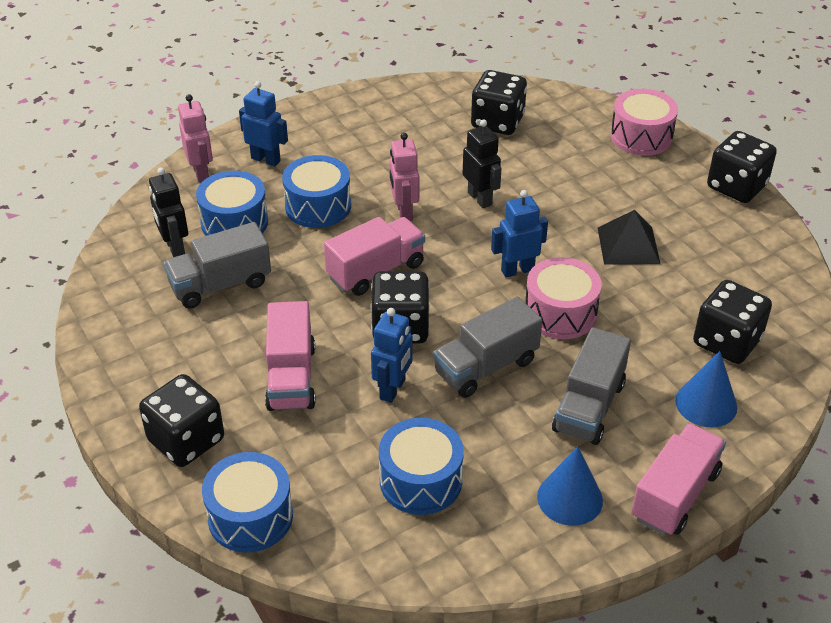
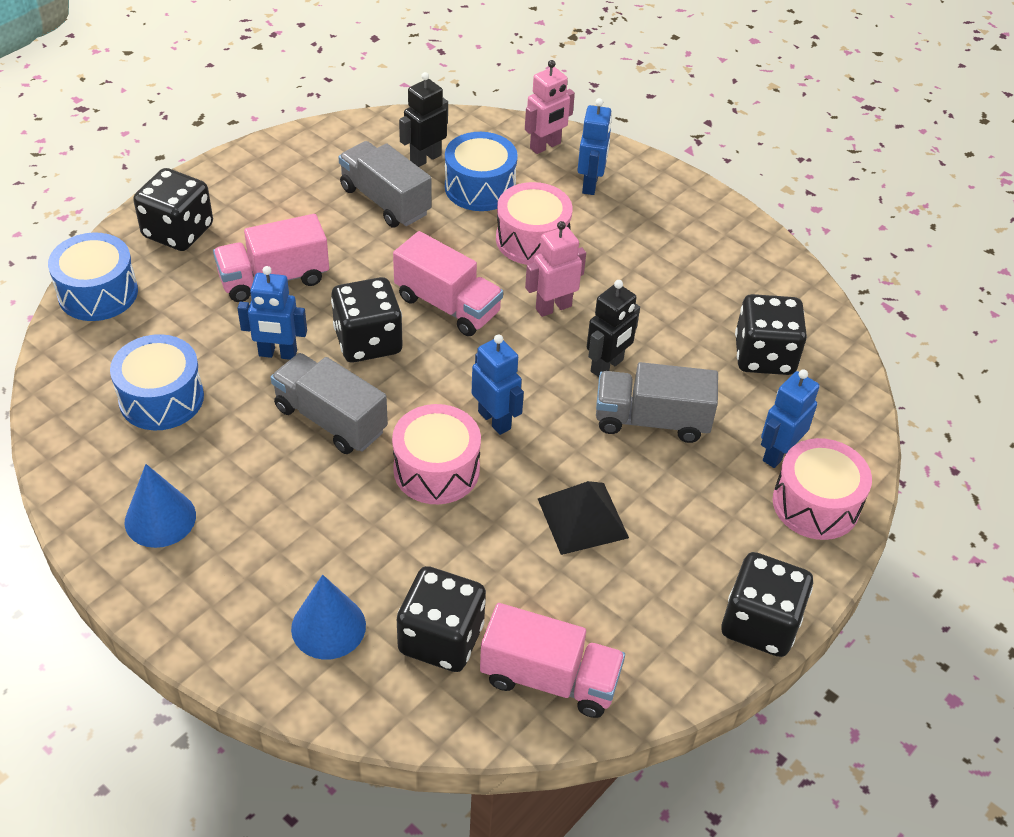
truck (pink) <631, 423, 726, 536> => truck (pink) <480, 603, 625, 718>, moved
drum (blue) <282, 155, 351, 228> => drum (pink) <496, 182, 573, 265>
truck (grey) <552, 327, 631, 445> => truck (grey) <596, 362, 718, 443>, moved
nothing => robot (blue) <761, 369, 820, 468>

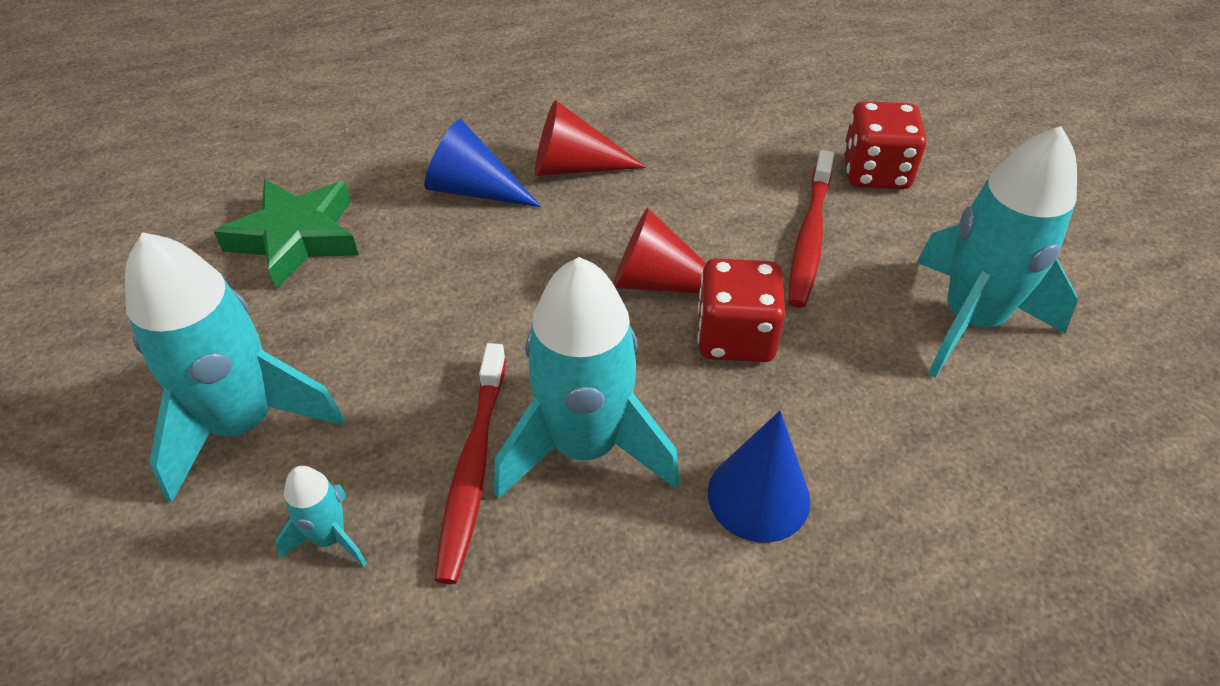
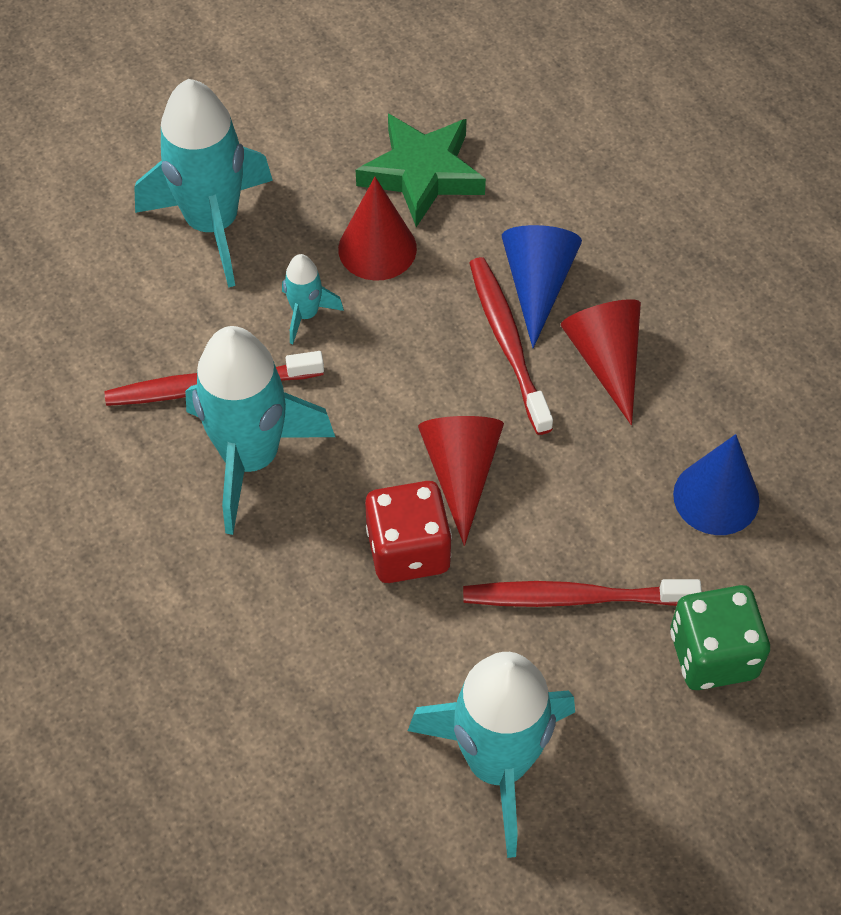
rocket (turquoise) <275, 466, 367, 567> => rocket (turquoise) <282, 254, 344, 344>, moved
nothing => cone (red) <338, 177, 417, 281>
nothing => toothbrush (red) <469, 257, 553, 435>
dice (red) <843, 101, 927, 189> => dice (green) <670, 585, 770, 690>
cone (blue) <708, 411, 811, 543> => cone (blue) <673, 434, 760, 535>, moved

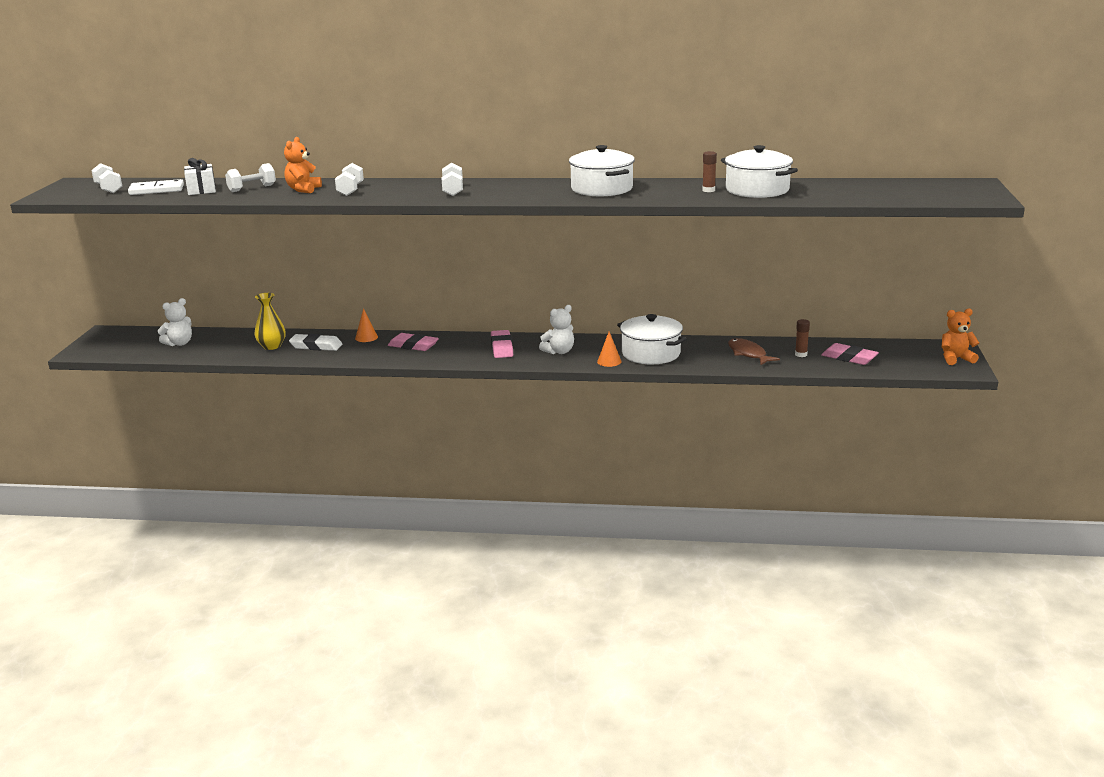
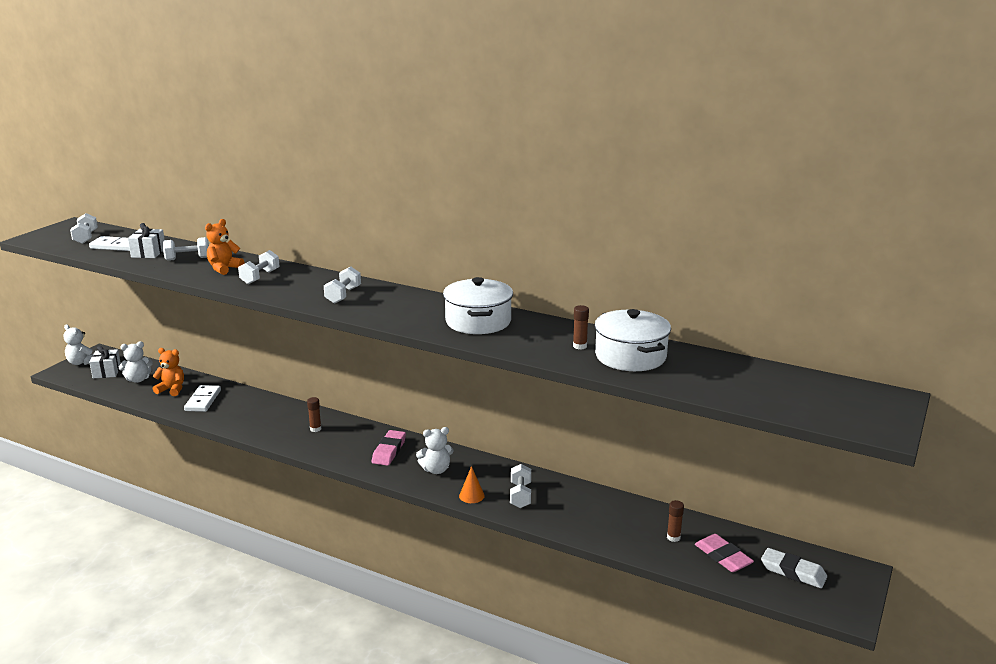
nothing => teddy bear (white) <64, 324, 93, 365>
nothing => gift (white) <89, 346, 121, 378>
teddy bear (orange) <942, 308, 979, 365> => teddy bear (orange) <152, 348, 184, 396>, moved
vase (yellow) <254, 293, 286, 350> => domino (white) <184, 385, 221, 412>
eraser (pink) <388, 333, 439, 351> => glue stick (brown) <307, 397, 321, 432>
pot (white) <617, 314, 687, 364> => dumbbell (white) <510, 464, 531, 508>
eraser (white) <289, 334, 343, 351> => eraser (white) <761, 548, 827, 588>, moved
cone (orange) <355, 308, 378, 342> => nothing
fish (brown) <728, 338, 780, 365> => nothing

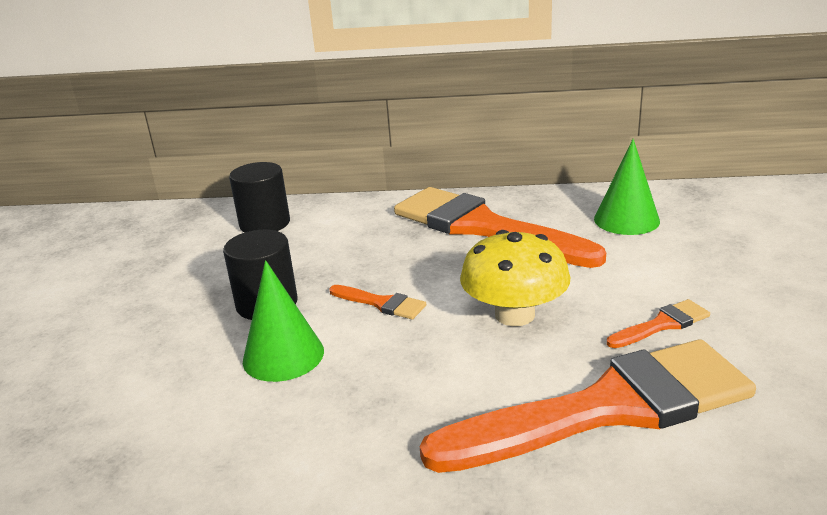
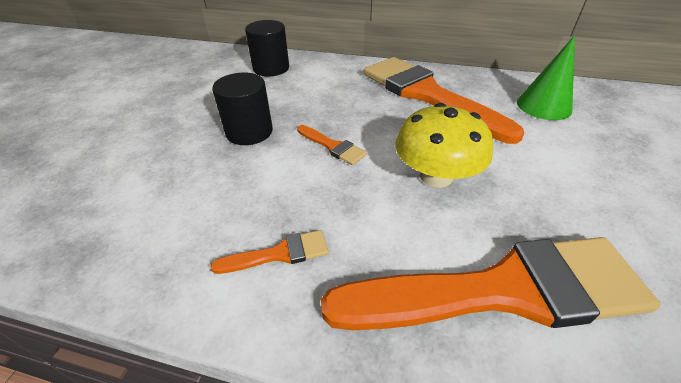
brush (orange) <607, 299, 710, 348> => brush (orange) <210, 230, 329, 274>, moved
cone (green) <243, 260, 324, 382> => nothing

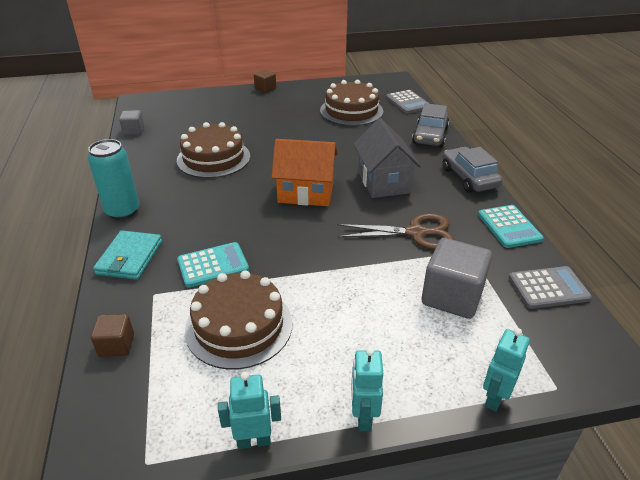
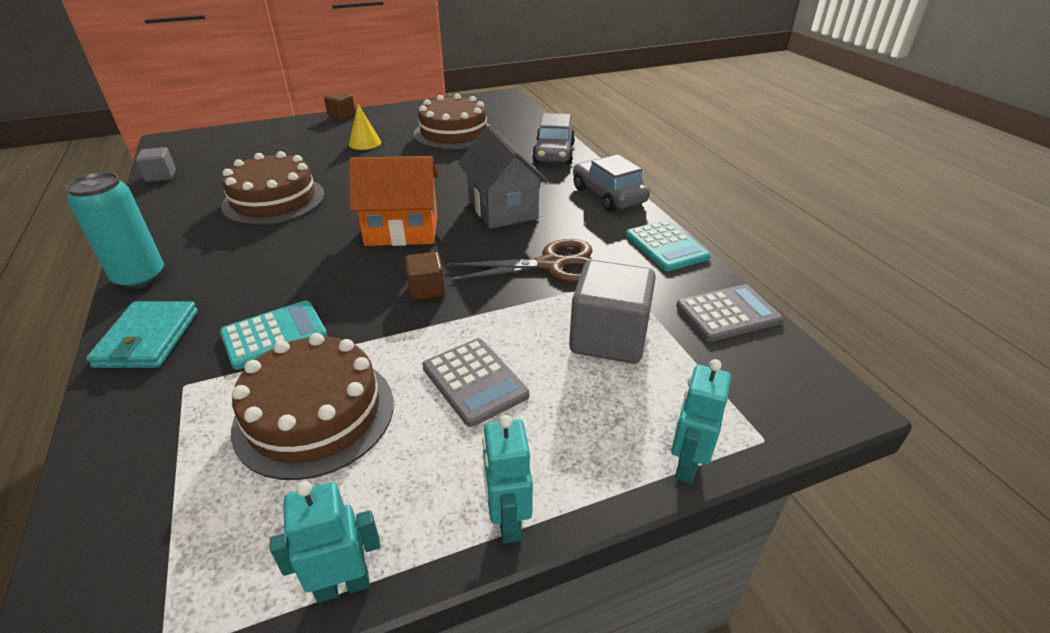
nothing => cone (yellow) <349, 104, 381, 150>
cube (brown) <91, 314, 134, 357> => cube (brown) <405, 252, 445, 300>, moved
calculator (grey) <386, 90, 430, 114> => calculator (grey) <422, 338, 529, 427>, moved

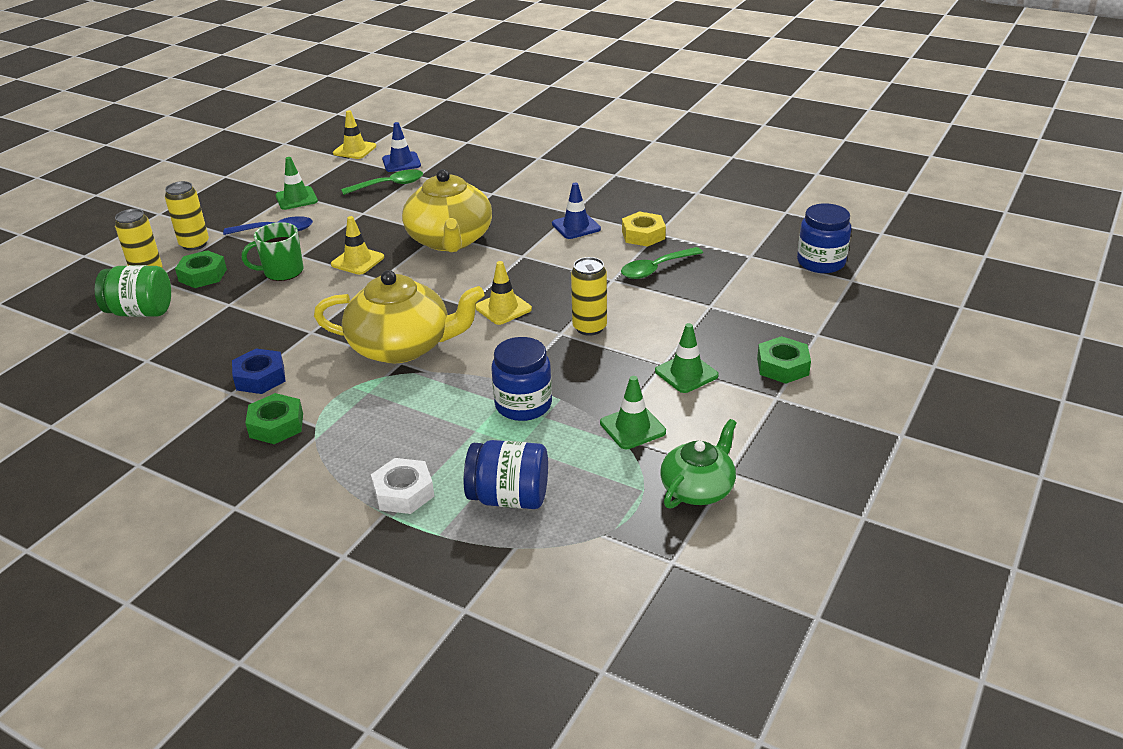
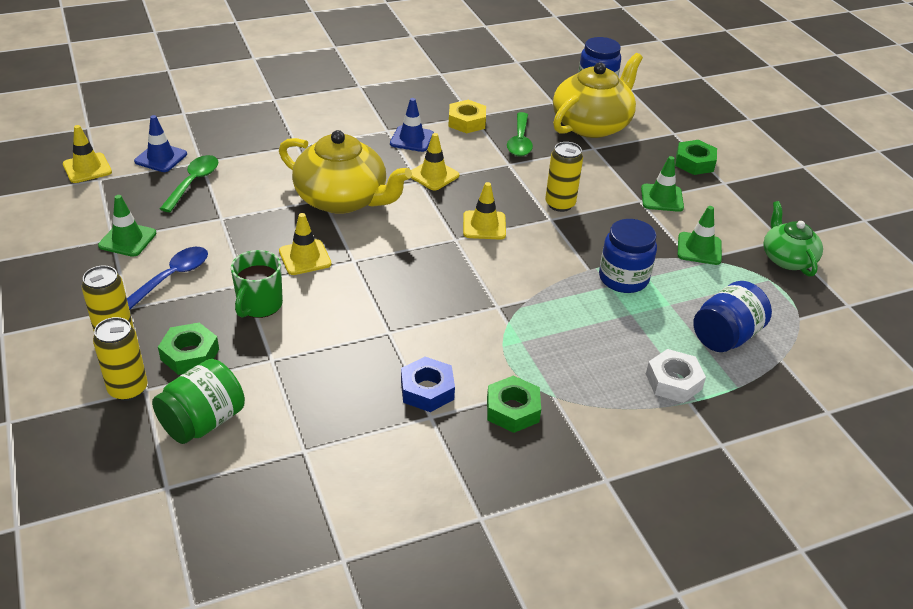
nothing => traffic cone (yellow) <411, 133, 459, 191>
teapot (yellow) <314, 270, 485, 363> => teapot (yellow) <553, 53, 643, 138>, moved

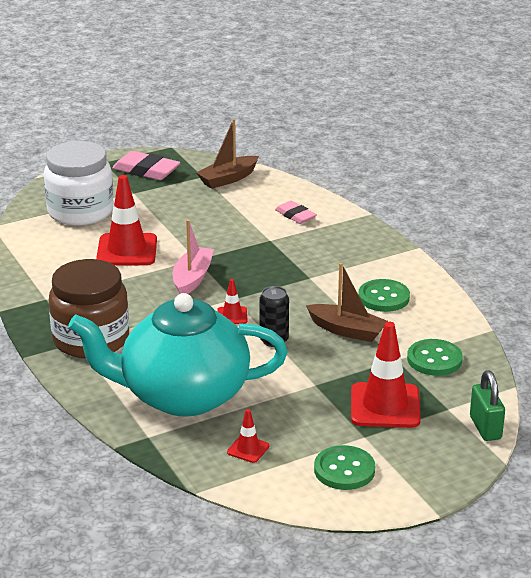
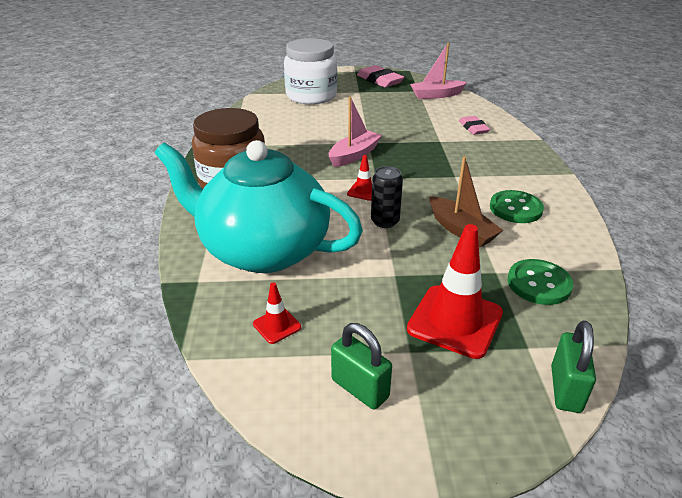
button (green) <314, 445, 375, 490> => padlock (green) <331, 323, 392, 410>
boat (brown) <196, 119, 259, 189> => boat (pink) <410, 43, 467, 99>
traffic cone (red) <96, 175, 157, 266> => nothing

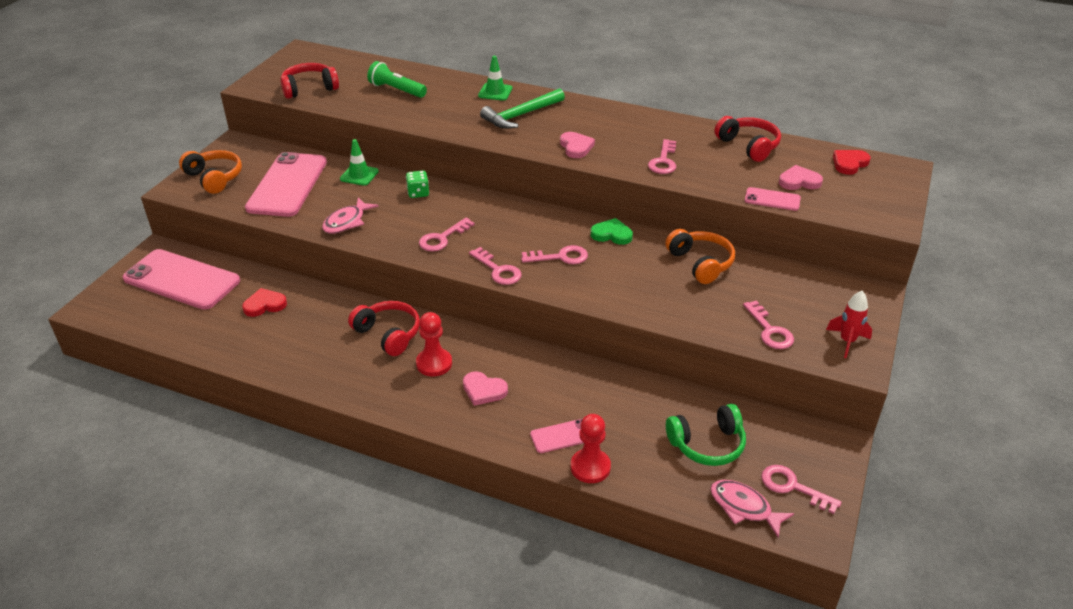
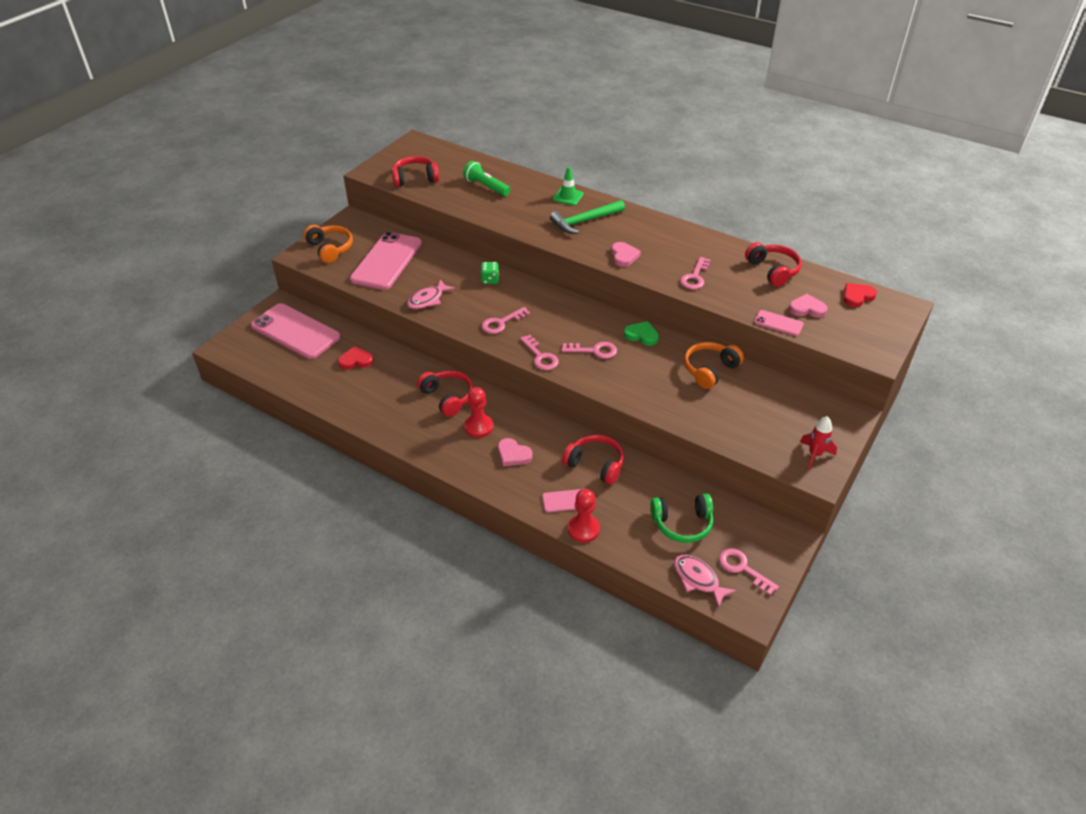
nothing => headphones (red) <562, 434, 624, 485>
headphones (orange) <665, 229, 735, 284> => headphones (orange) <684, 342, 744, 389>, 120 degrees counterclockwise
traffic cone (green) <340, 139, 379, 186> => nothing
key (pink) <743, 300, 794, 349> => nothing

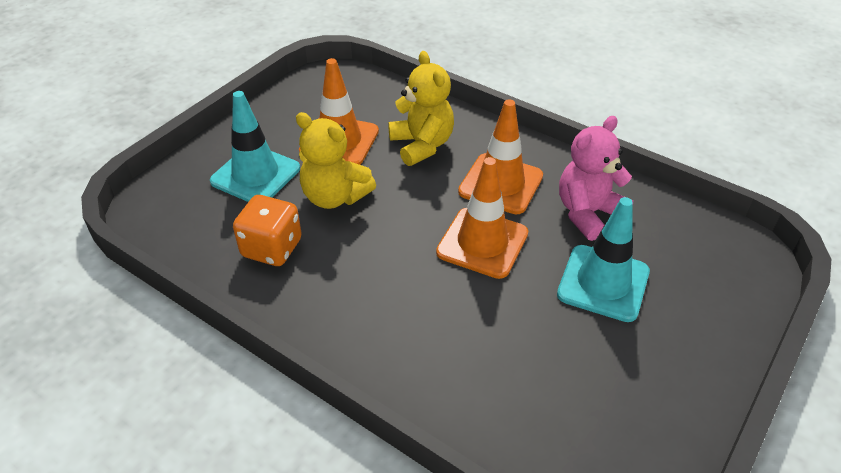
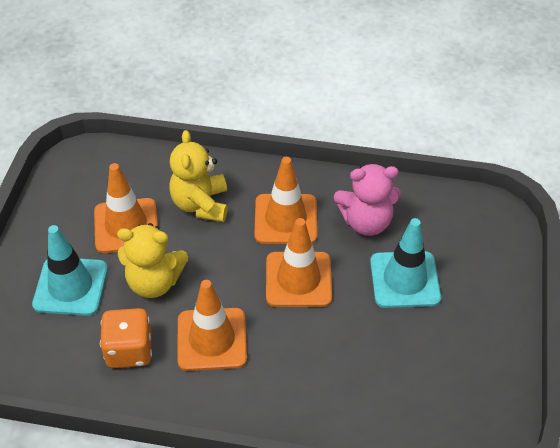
teddy bear (yellow) <388, 51, 454, 166> => teddy bear (yellow) <169, 130, 228, 222>, 135 degrees counterclockwise
nothing => traffic cone (orange) <177, 280, 247, 371>
teddy bear (pink) <559, 116, 633, 241> => teddy bear (pink) <334, 164, 401, 236>, 120 degrees counterclockwise

